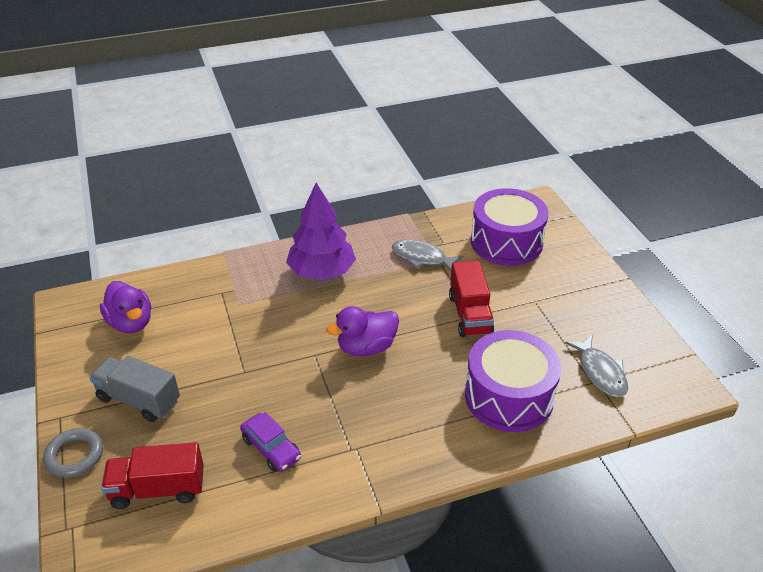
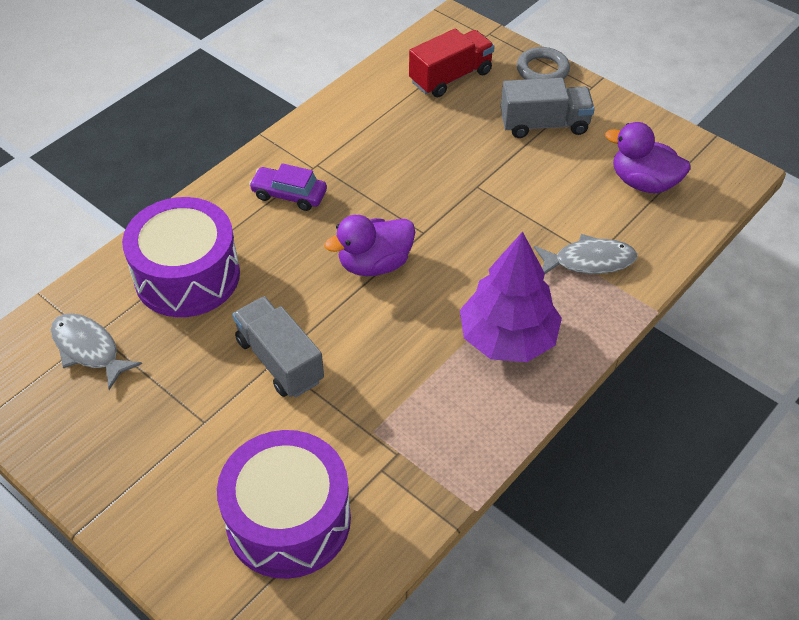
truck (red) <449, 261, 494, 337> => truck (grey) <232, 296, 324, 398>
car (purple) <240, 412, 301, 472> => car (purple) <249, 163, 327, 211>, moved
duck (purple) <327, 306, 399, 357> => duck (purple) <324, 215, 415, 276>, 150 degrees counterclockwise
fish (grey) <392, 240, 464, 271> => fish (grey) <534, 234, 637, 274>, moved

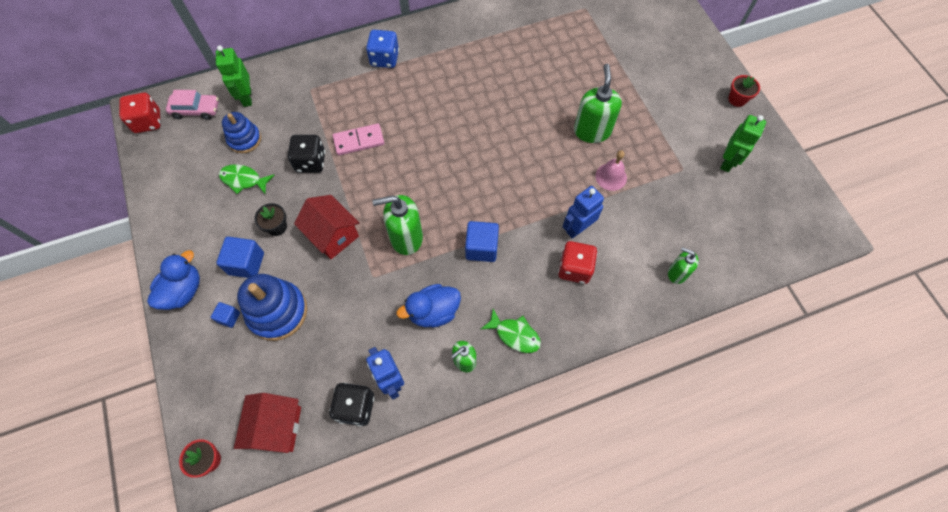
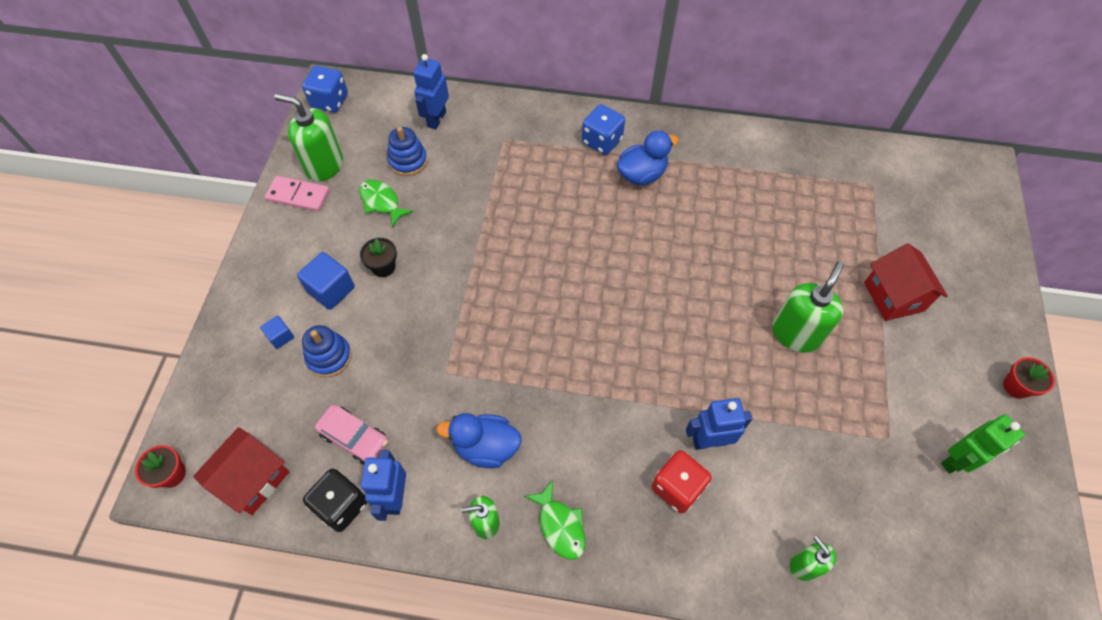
domino (pink) <333, 124, 384, 155> => domino (pink) <265, 176, 330, 212>, moved
soap dispenser (green) <372, 195, 423, 255> => soap dispenser (green) <274, 93, 343, 182>, moved
dice (red) <119, 93, 161, 133> => dice (blue) <302, 66, 348, 112>
stacking toy (blue) <237, 274, 307, 341> => stacking toy (blue) <302, 325, 352, 377>, x0.63
car (pink) <166, 90, 219, 120> => car (pink) <315, 405, 388, 464>, moved
robot (green) <216, 46, 252, 107> => robot (blue) <414, 54, 449, 129>
duck (blue) <147, 250, 200, 310> => duck (blue) <617, 131, 678, 185>, moved
house (red) <294, 195, 359, 259> => house (red) <864, 243, 948, 321>, moved
dice (black) <288, 135, 325, 173> => nothing
cube (blue) <465, 221, 499, 262> => nothing
bell (pink) <595, 150, 627, 191> => nothing

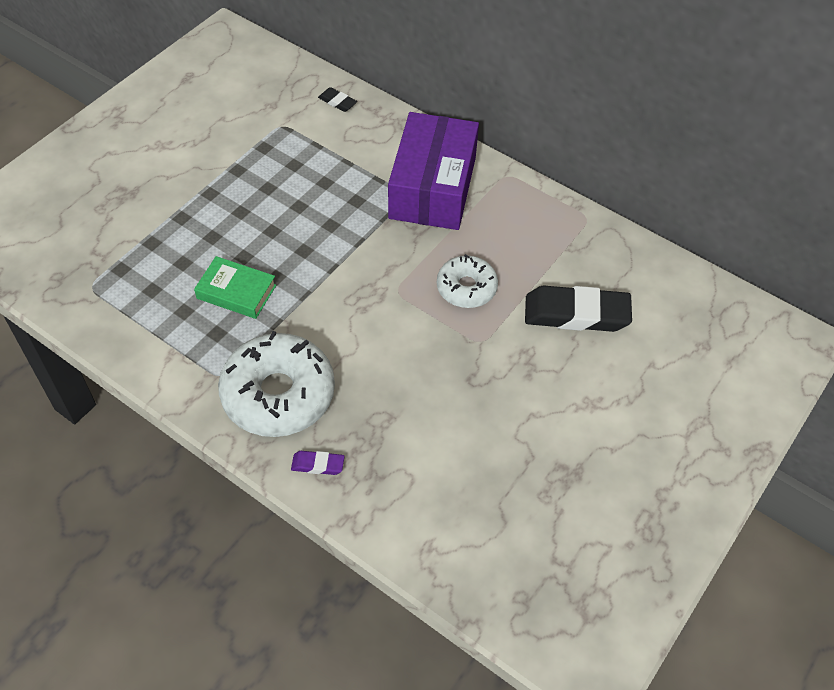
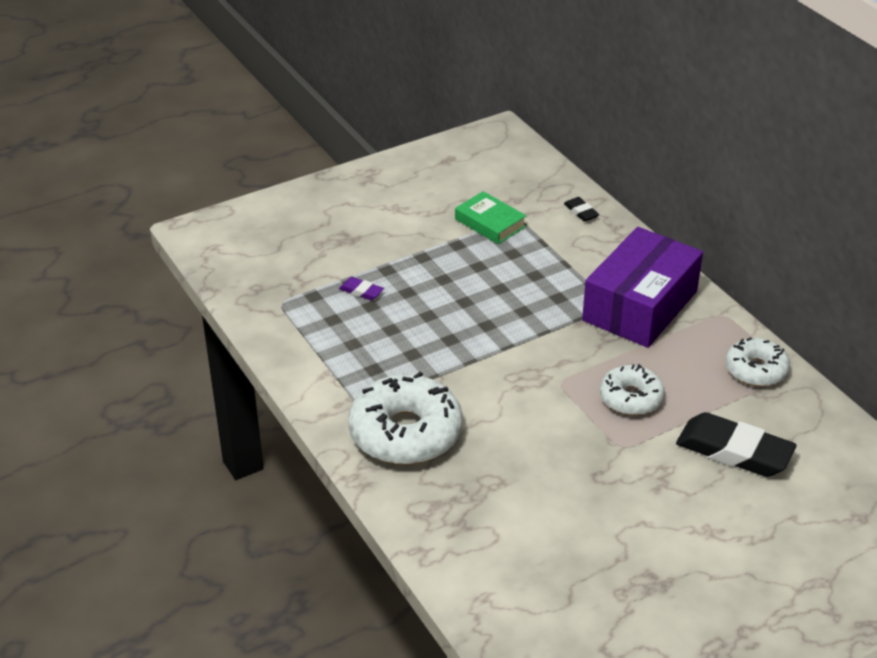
eraser (purple) <291, 451, 345, 475> => eraser (purple) <339, 277, 384, 301>, moved
book (green) <194, 256, 276, 319> => book (green) <455, 191, 527, 244>, moved
nothing => donut (white) <726, 337, 790, 387>

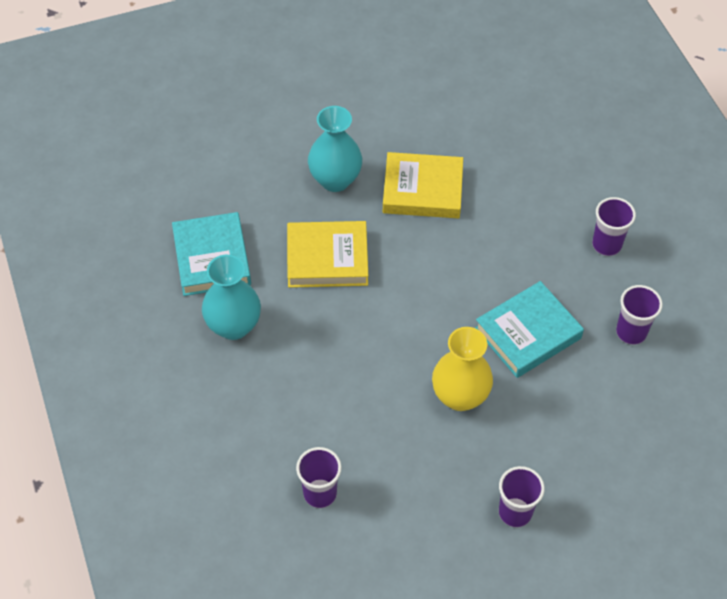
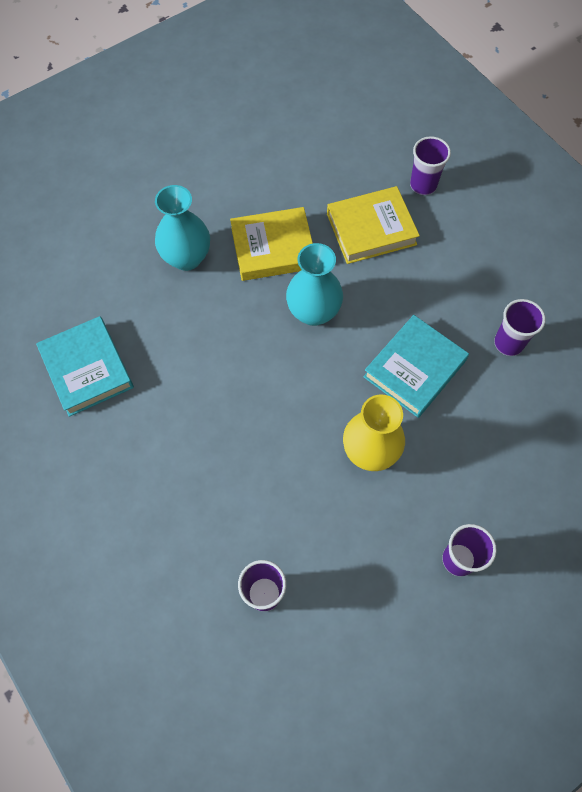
vase (turquoise) <202, 255, 261, 340> => vase (turquoise) <286, 243, 343, 326>, moved
book (yellow) <287, 221, 368, 288> => book (yellow) <327, 186, 420, 264>, moved
cup (purple) <592, 197, 636, 256> => cup (purple) <410, 136, 451, 195>, moved

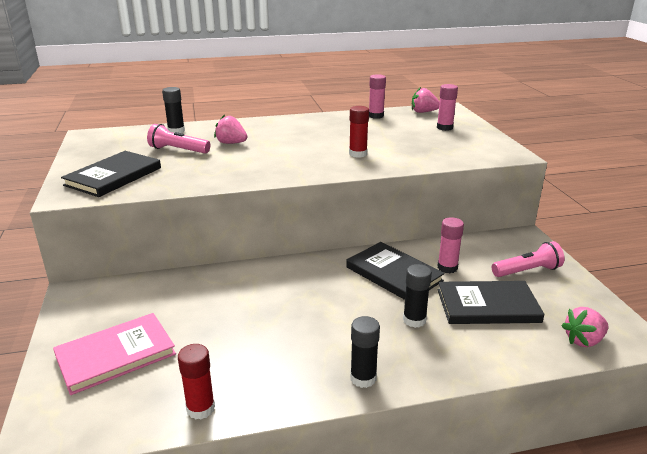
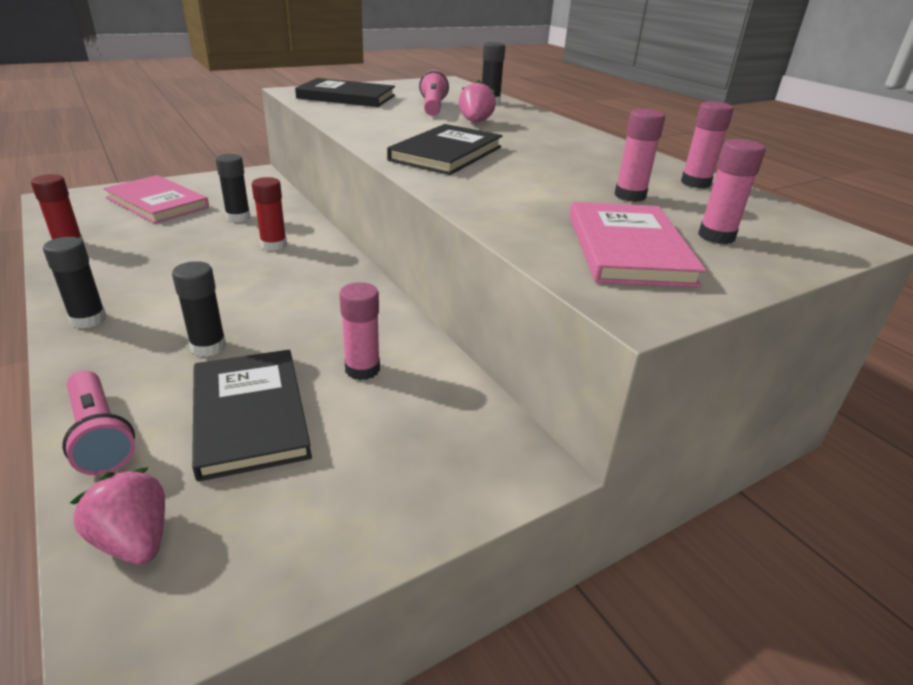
flashlight (pink) <492, 241, 565, 277> => flashlight (pink) <62, 371, 135, 475>, moved
nothing => glue stick (black) <216, 154, 250, 222>
glue stick (red) <349, 106, 369, 158> => glue stick (red) <252, 177, 287, 251>, moved
book (black) <346, 242, 445, 300> => book (black) <387, 124, 502, 175>, moved
nothing => book (pink) <569, 202, 706, 287>
nothing => glue stick (pink) <614, 109, 665, 202>
strawberry (pink) <412, 87, 440, 113> => nothing

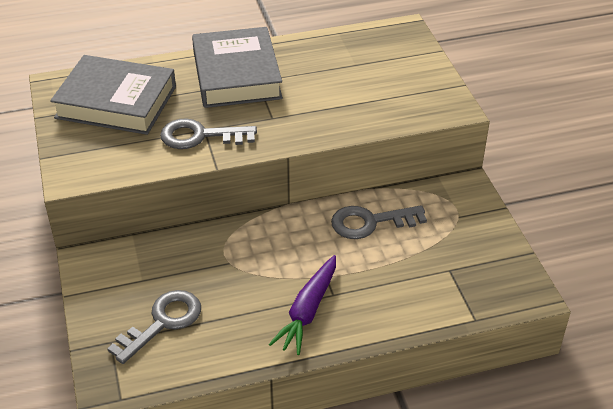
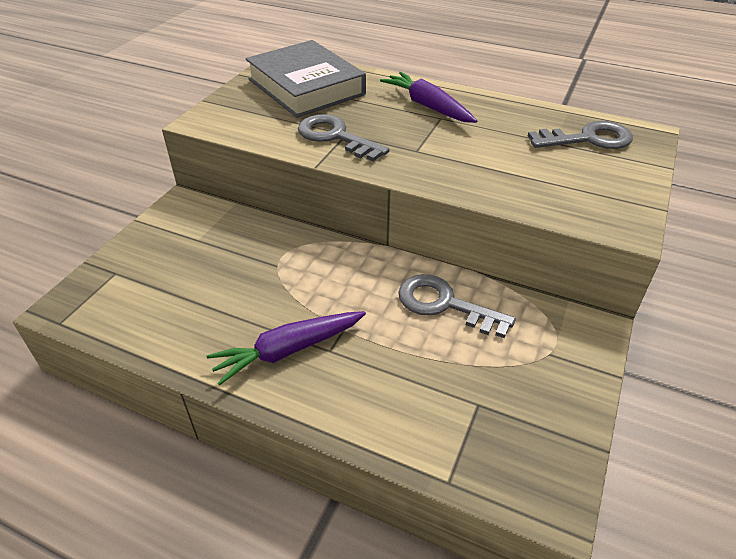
book (grey) <192, 27, 283, 108> => carrot (purple) <380, 72, 477, 123>
key (grey) <107, 290, 201, 364> => key (grey) <528, 121, 633, 149>, moved

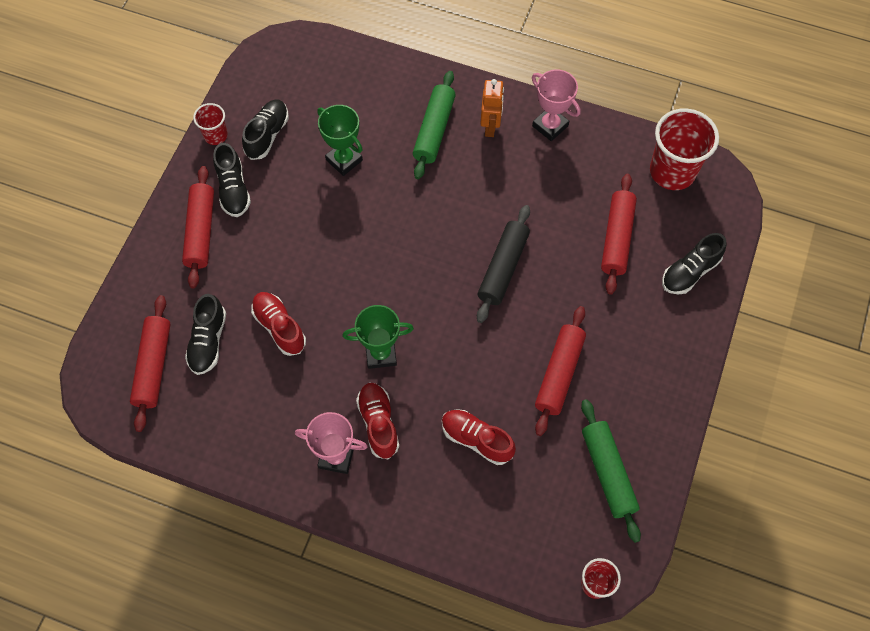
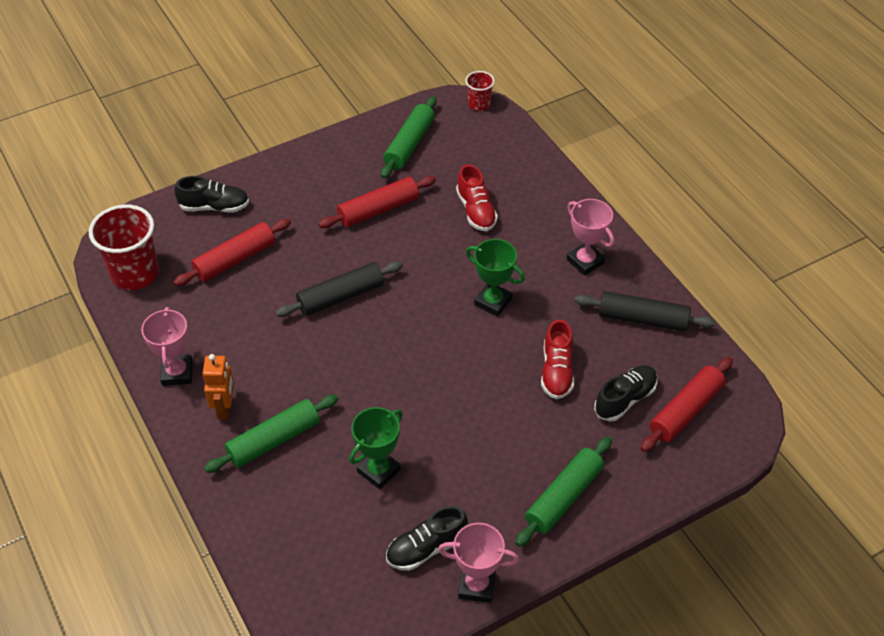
robot (orange) <480, 79, 504, 137> => robot (orange) <202, 354, 234, 419>, 135 degrees clockwise
trophy (green) <317, 105, 363, 176> => trophy (green) <349, 407, 403, 489>, 45 degrees clockwise
cup (red) <193, 103, 228, 145> => trophy (pink) <438, 523, 519, 603>
rolling pin (red) <182, 166, 214, 289> => rolling pin (green) <515, 437, 612, 547>
nothing => rolling pin (black) <575, 291, 716, 331>
shoe (black) <213, 143, 251, 217> => nothing
shoe (red) <356, 383, 399, 459> => nothing

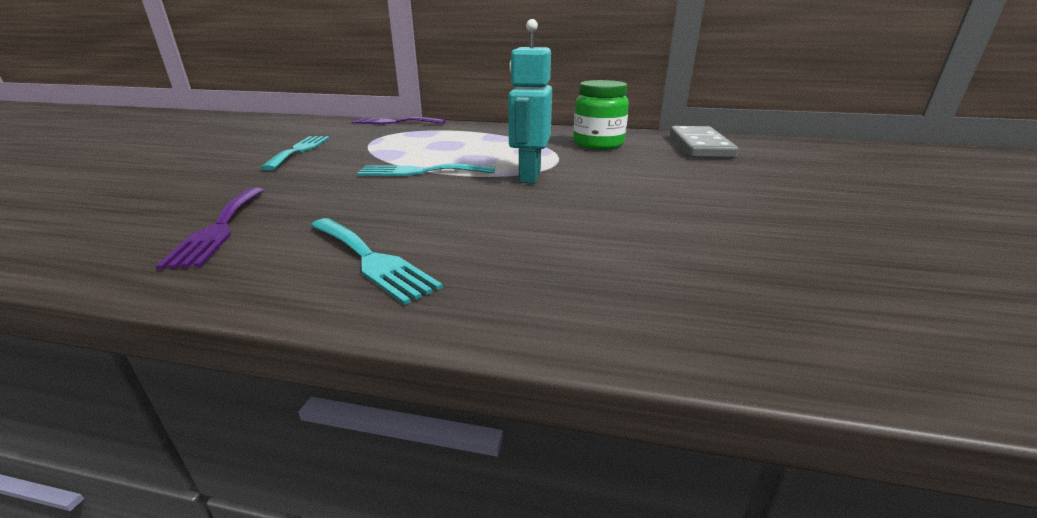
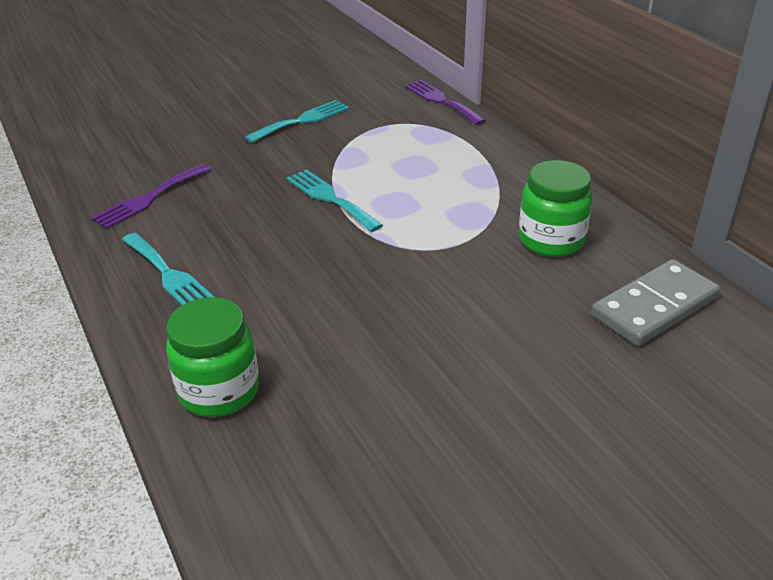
fork (turquoise) <310, 218, 443, 305> => fork (turquoise) <122, 233, 214, 305>, 45 degrees counterclockwise
nothing => jar (green) <166, 297, 259, 417>
robot (turquoise) <508, 19, 552, 184> => nothing

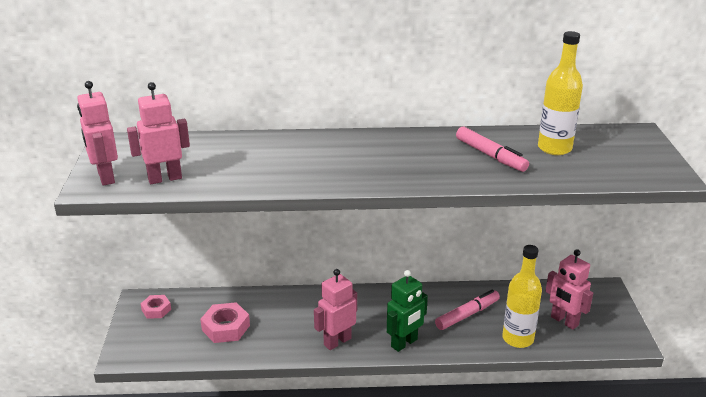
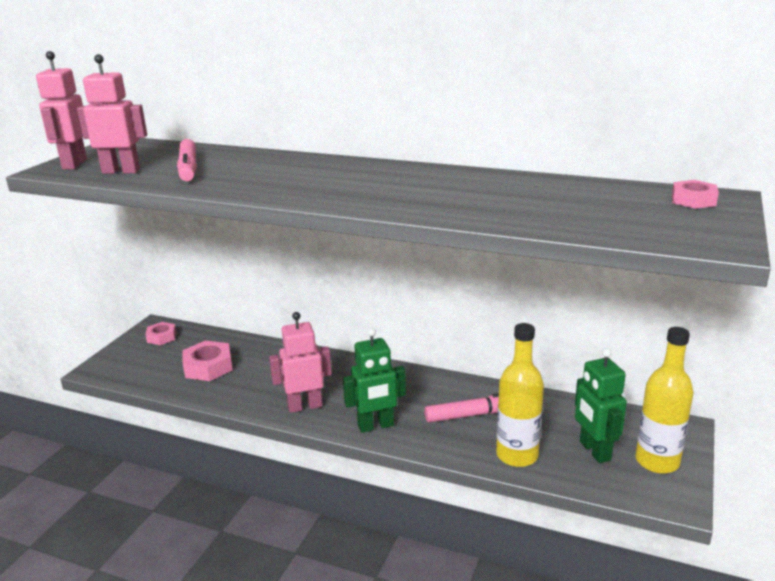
marker (pink) <456, 127, 529, 172> => marker (pink) <177, 139, 197, 181>, moved
robot (pink) <546, 249, 593, 330> => robot (green) <575, 348, 627, 463>
bottle (yellow) <538, 31, 583, 155> => bottle (yellow) <635, 327, 693, 474>, moved
nothing => nut (pink) <672, 180, 719, 209>

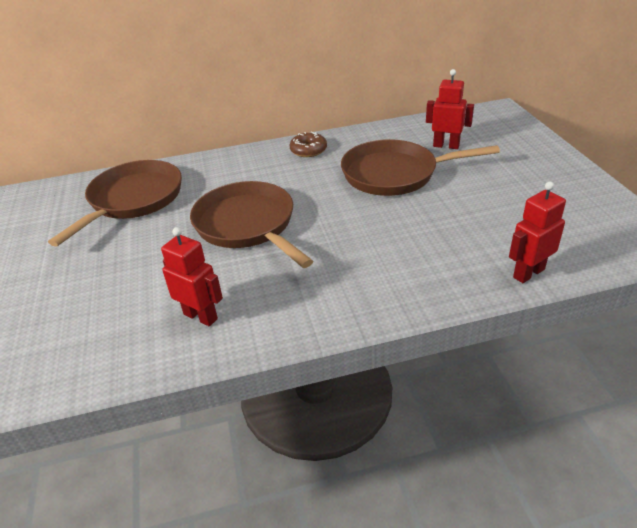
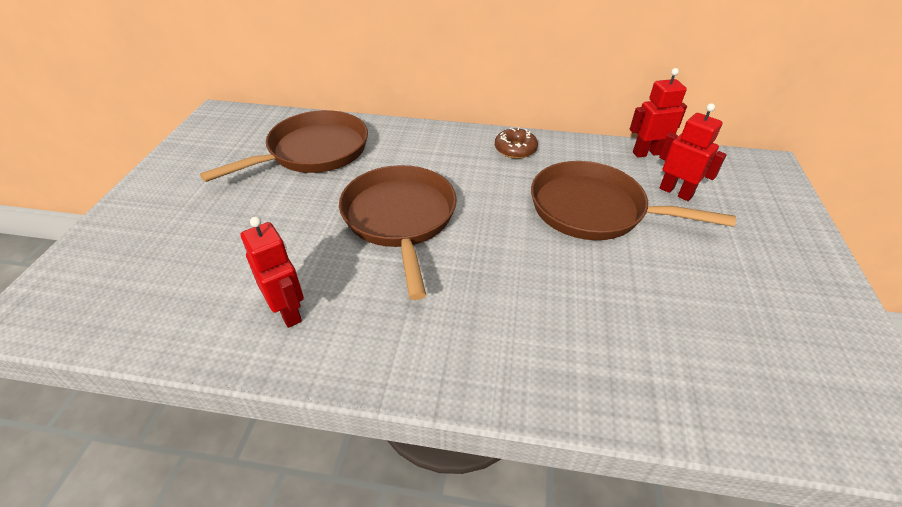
robot (red) <509, 181, 566, 283> => robot (red) <630, 68, 687, 158>, moved

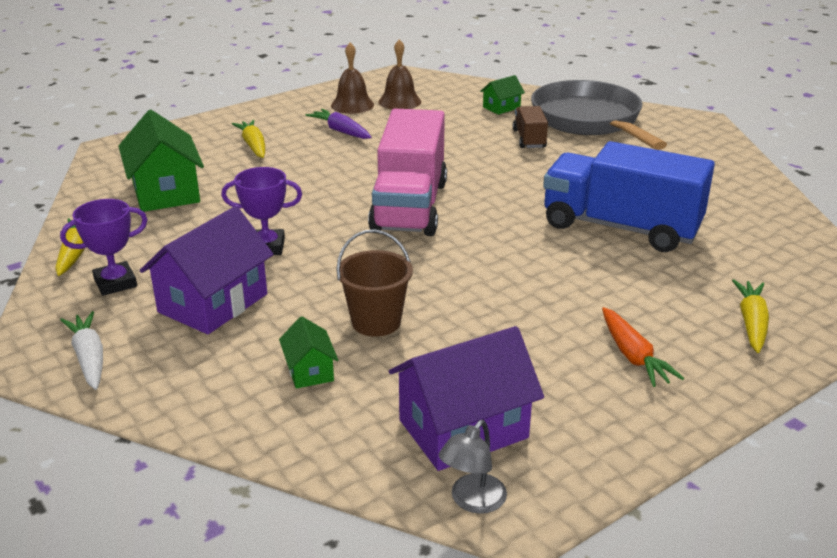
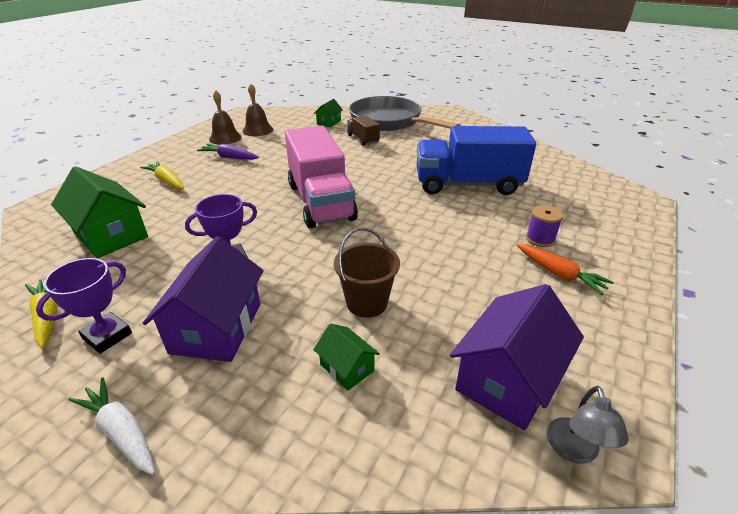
nothing => spool (purple) <526, 205, 563, 247>
carrot (yellow) <732, 279, 769, 353> => nothing

